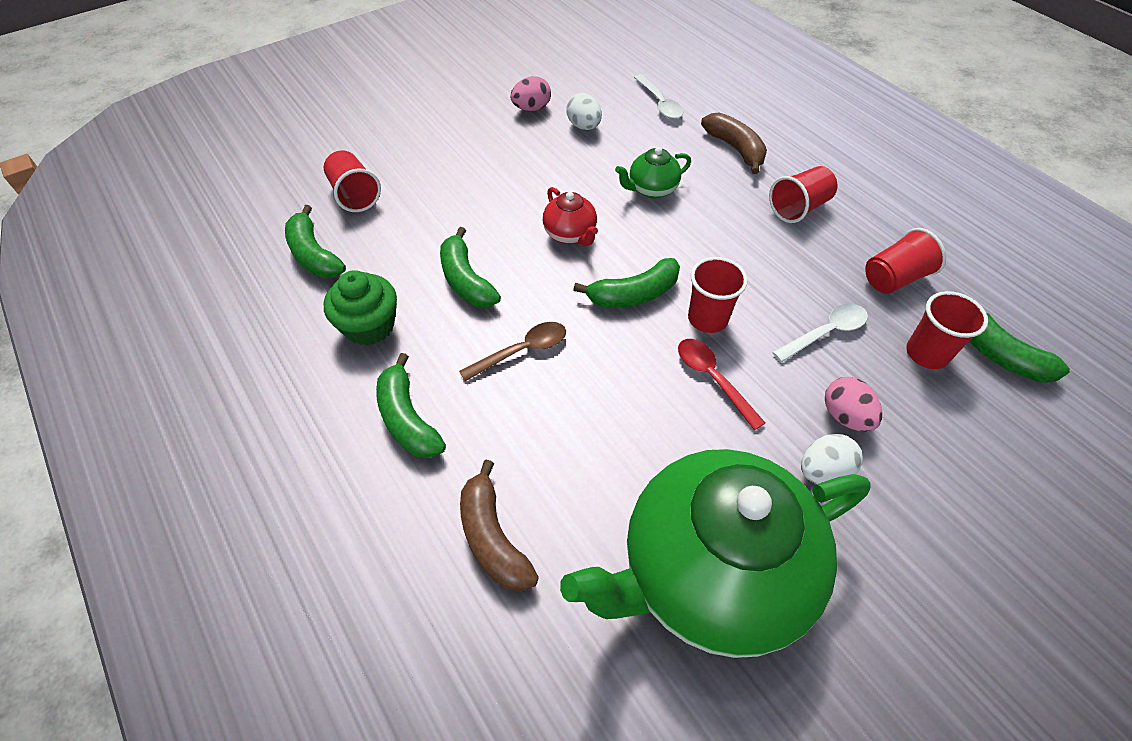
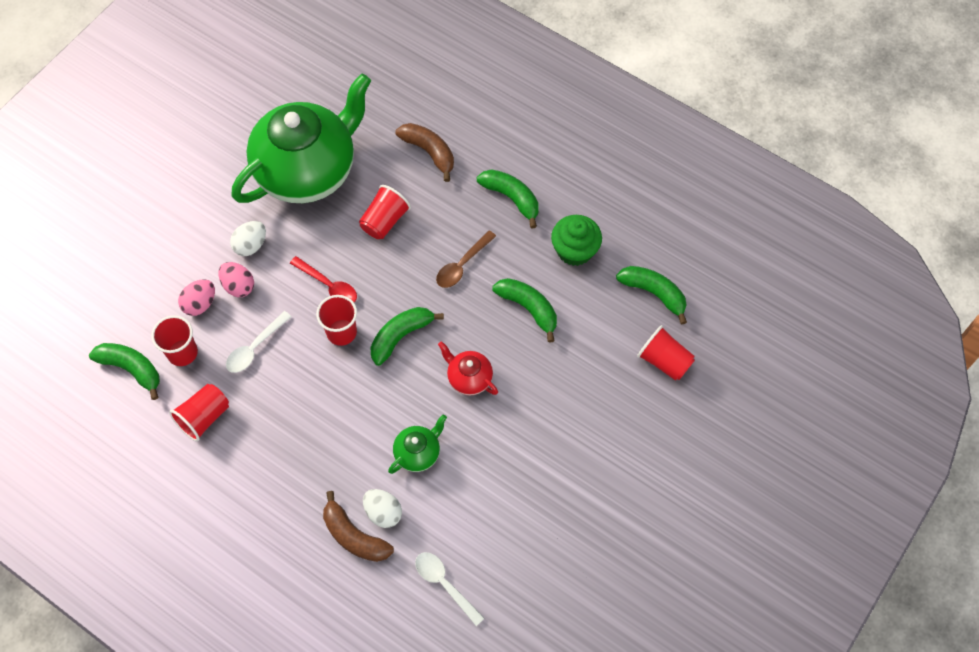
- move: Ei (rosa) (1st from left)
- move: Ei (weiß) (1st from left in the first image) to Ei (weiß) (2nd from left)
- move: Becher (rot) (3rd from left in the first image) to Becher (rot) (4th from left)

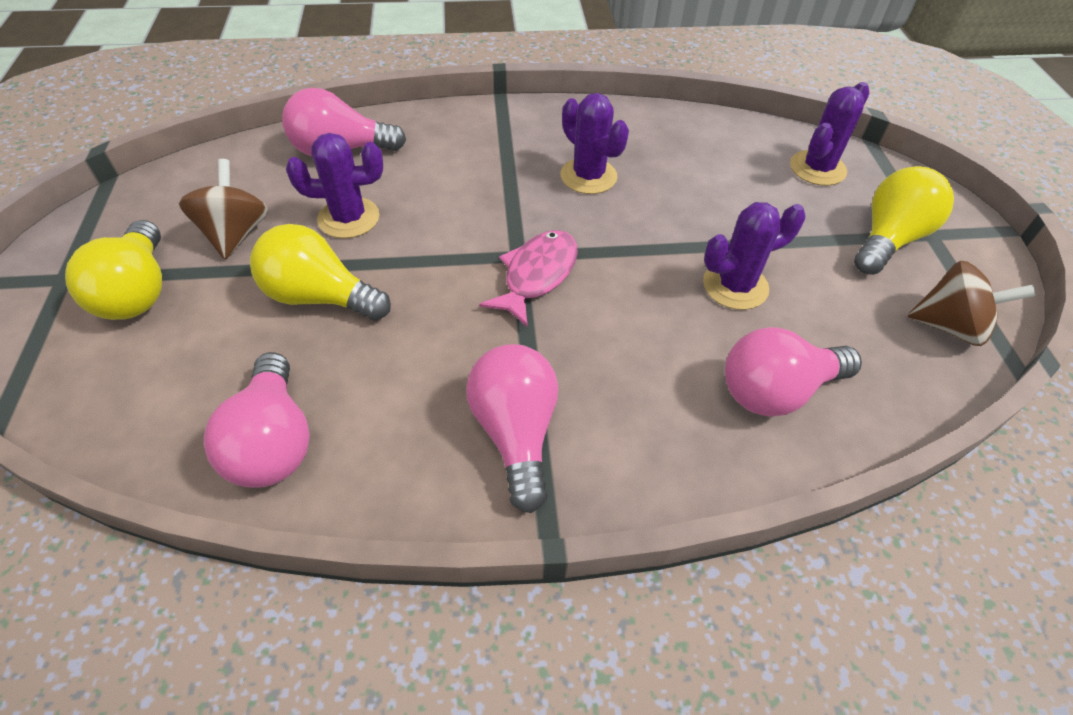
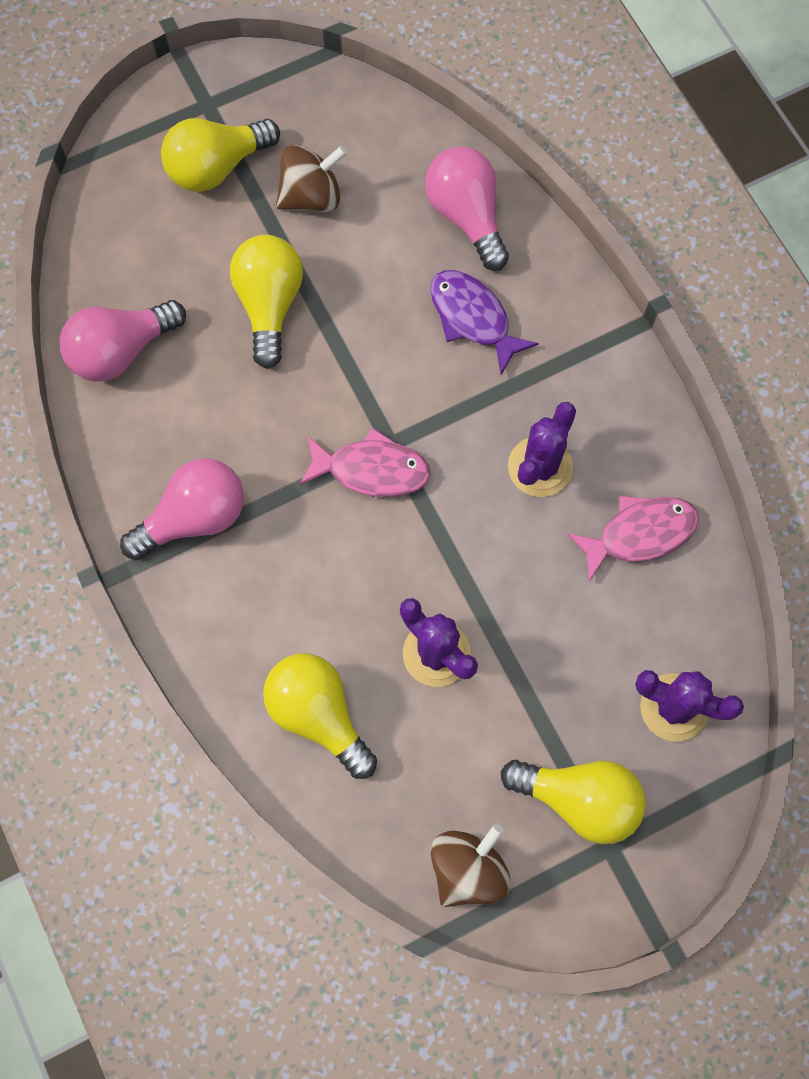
- delete: Kaktus (lila) (1st from left)
- insert: Fisch (lila)
- insert: Fisch (rosa) (2nd from left)
- recolor: Glühbirne (rosa) (4th from left) to Glühbirne (gelb) (3rd from left)
- rotate: Kreisel (braun) (2nd from left) 135 degrees counterclockwise

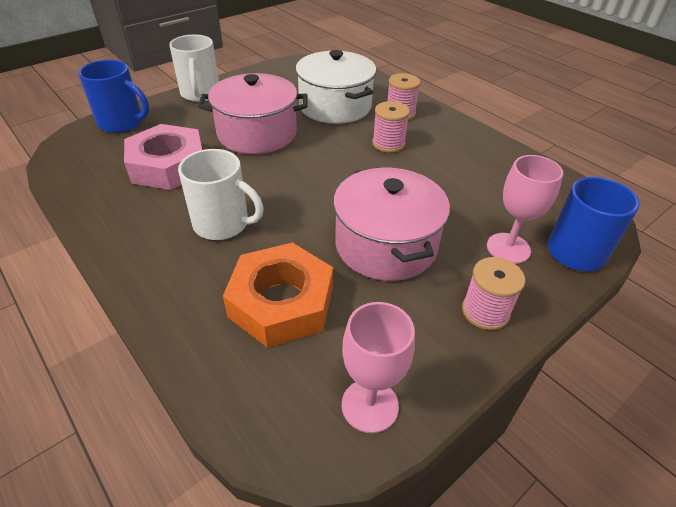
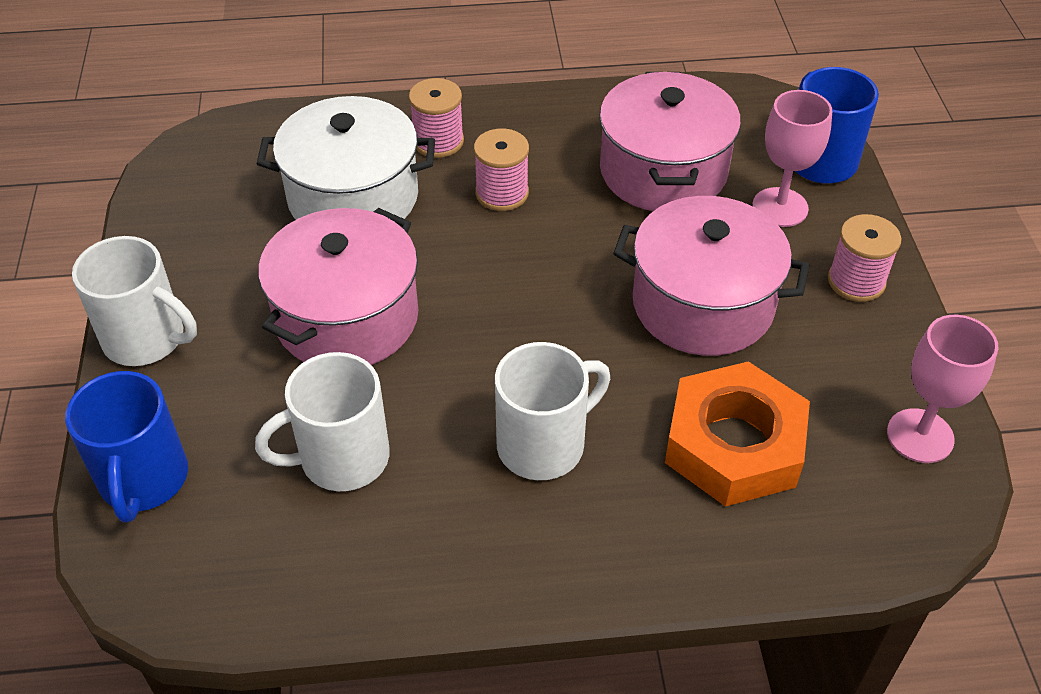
- insert: Kochtopf (rosa) (2nd from left)
- replace: Sechskantmutter (rosa) to Tasse (weiß) (2nd from left)
- rotate: Tasse (blau) (1st from left) 120 degrees clockwise

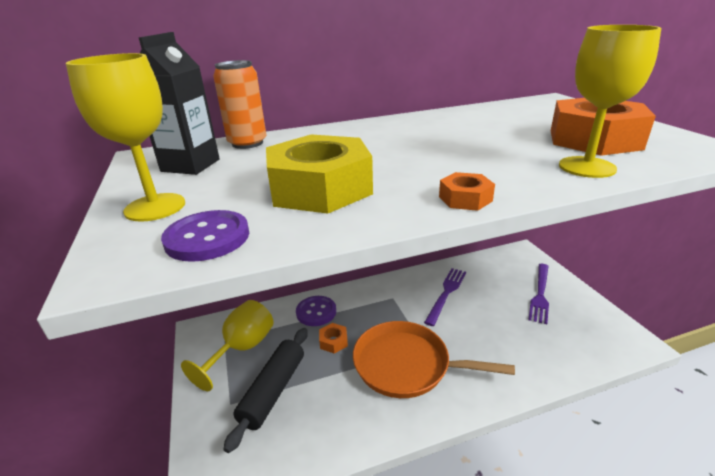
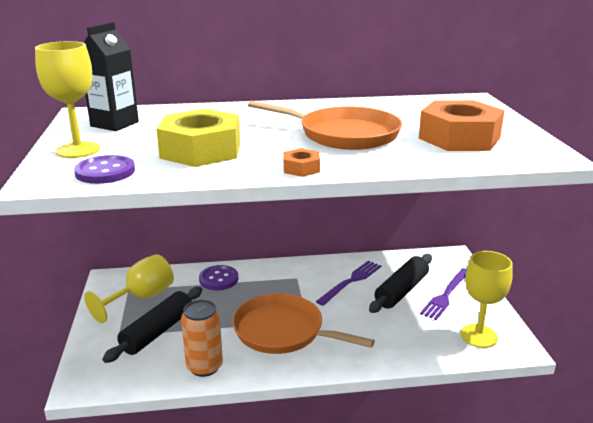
- delete: Sechskantmutter (orange) (1st from left)
- insert: Pfanne (orange) (2nd from left)
- insert: Nudelholz (schwarz) (2nd from left)
- move: Dose (orange)
- move: Kelch (gelb) (3rd from left)

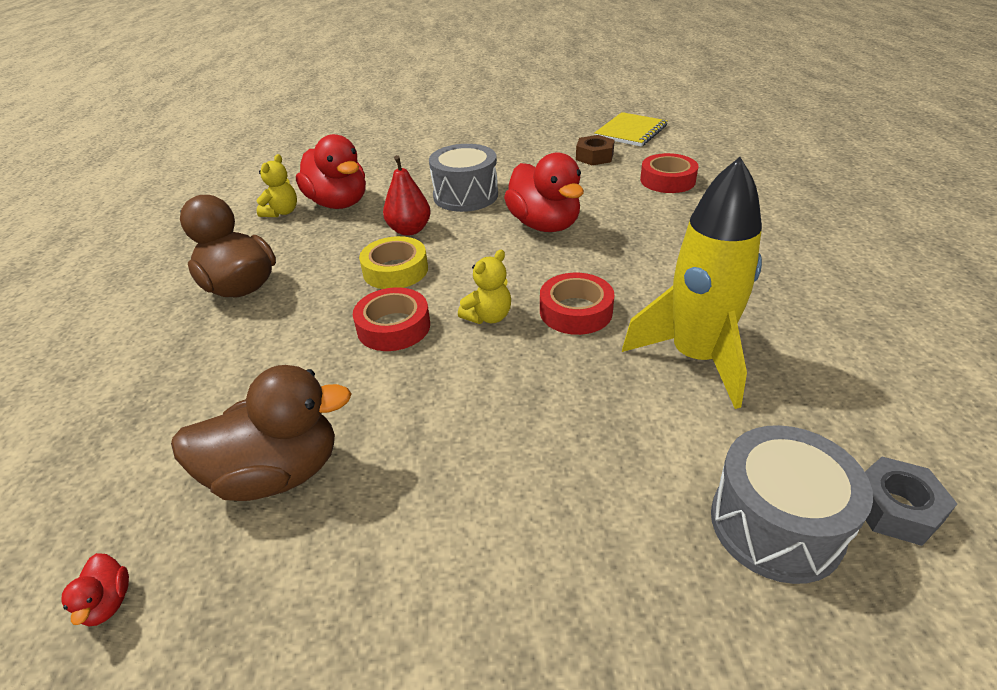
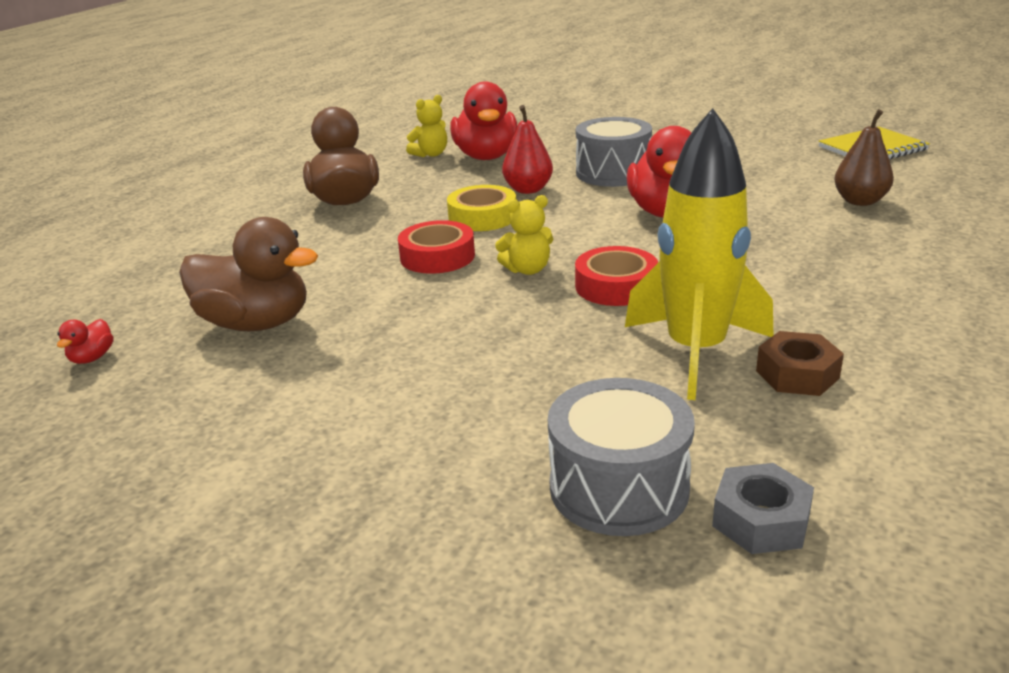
- move: Sechskantmutter (braun)
- replace: Klebeband (rot) (3rd from left) to Birne (braun)

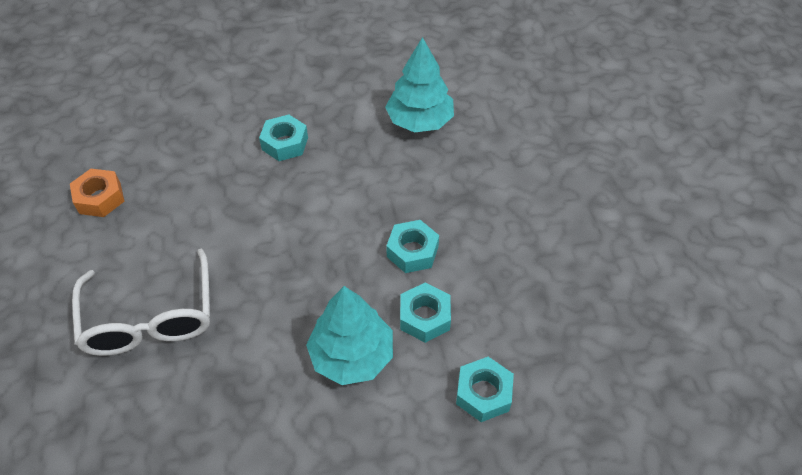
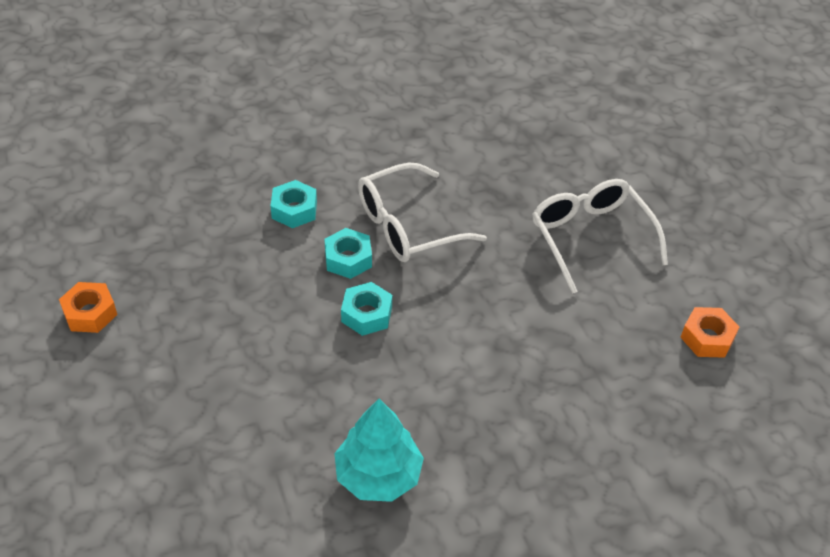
- delete: Sechskantmutter (türkis) (1st from left)
- insert: Sechskantmutter (orange) (1st from left)
- replace: Baum (türkis) (1st from left) to Brille (weiß) (1st from left)

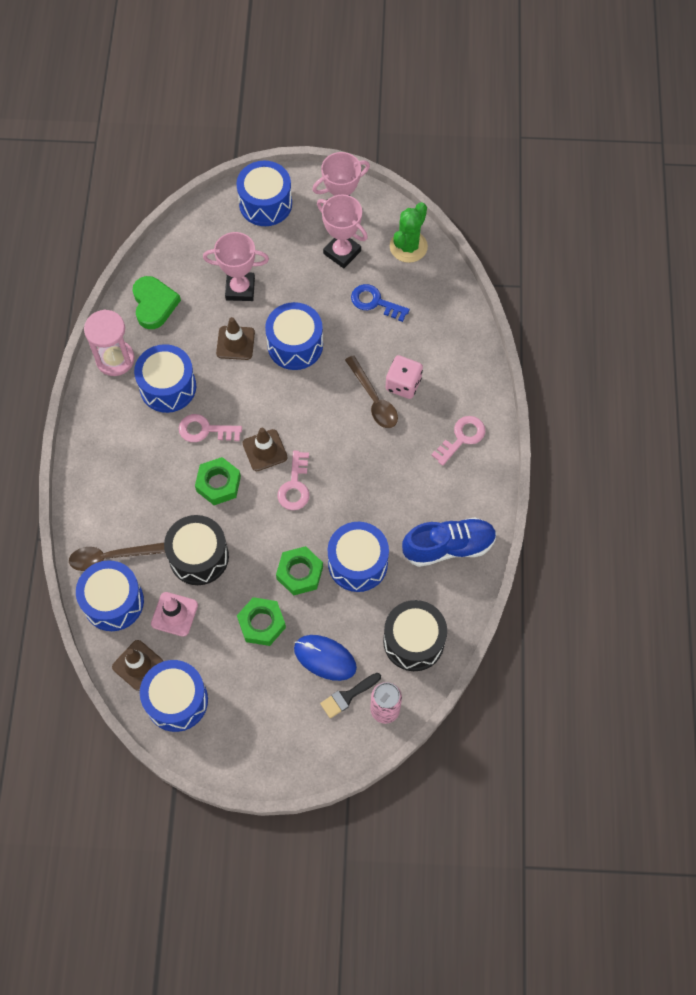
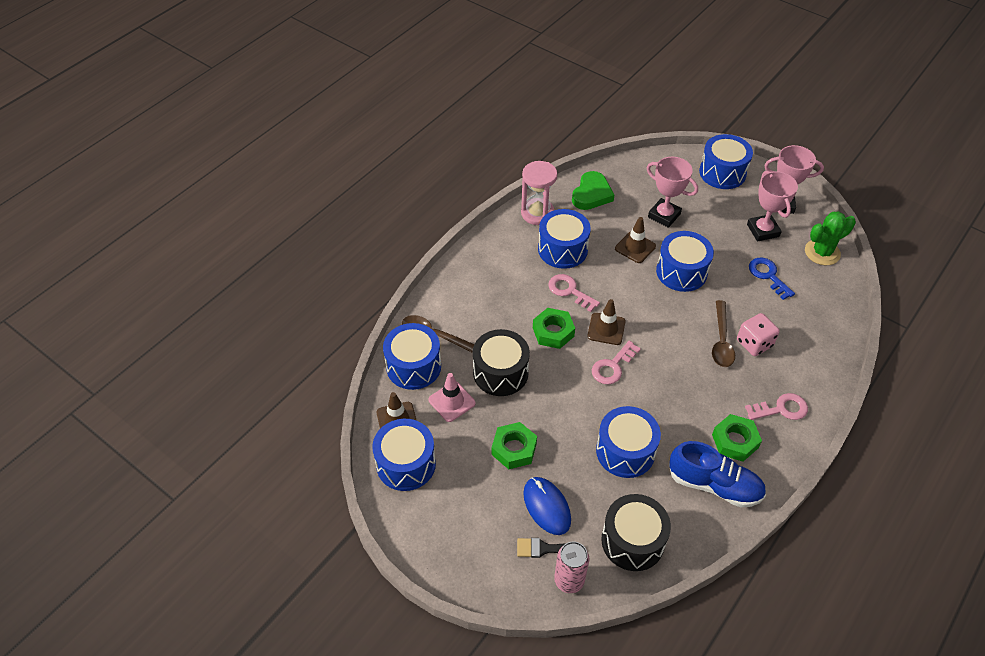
- move: Sechskantmutter (grün) (3rd from left)

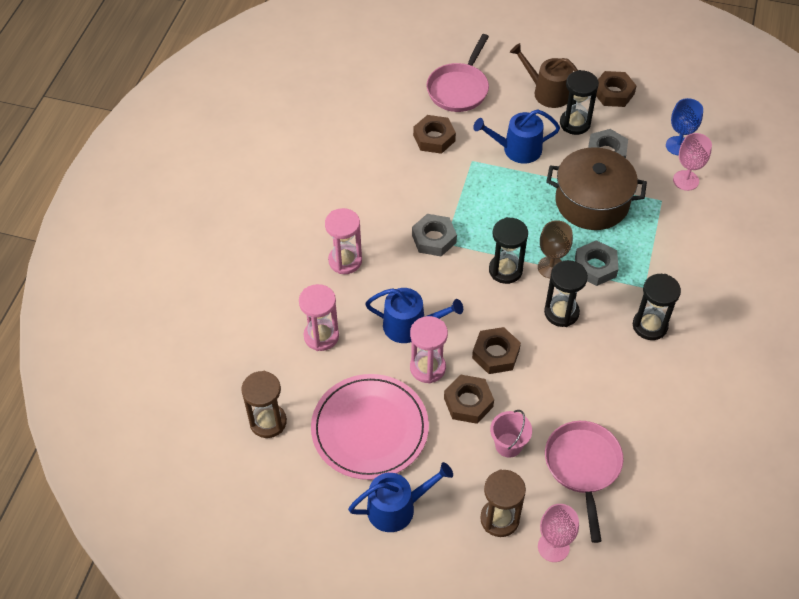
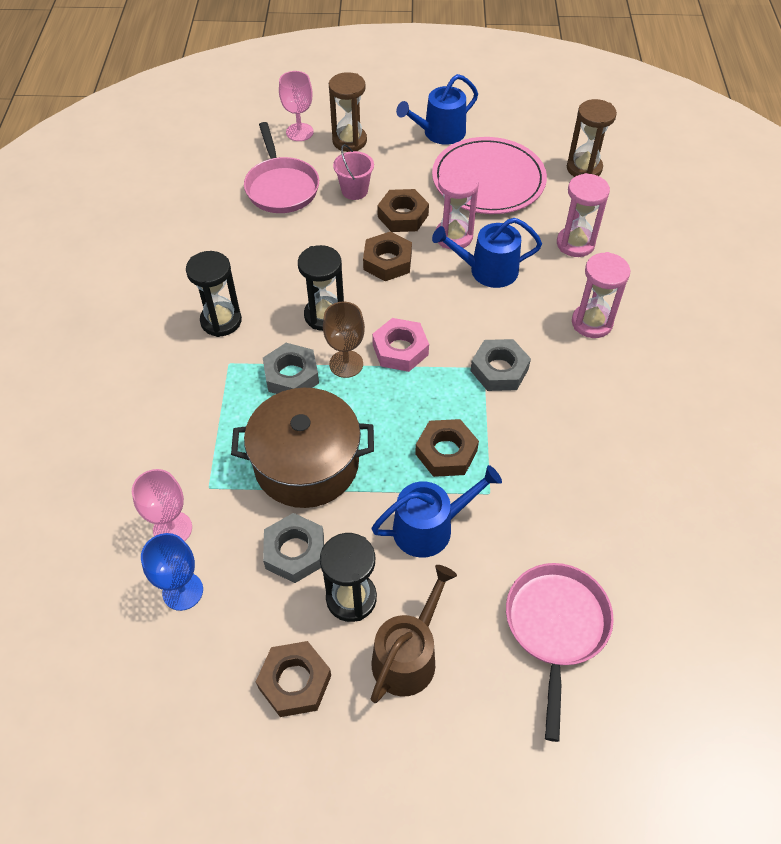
- move: Sechskantmutter (braun) (1st from left in the first image) to Sechskantmutter (braun) (4th from left)
- replace: Sanduhr (schwarz) (1st from left) to Sechskantmutter (rosa)
- rotate: Gießkanne (braun) 75 degrees counterclockwise

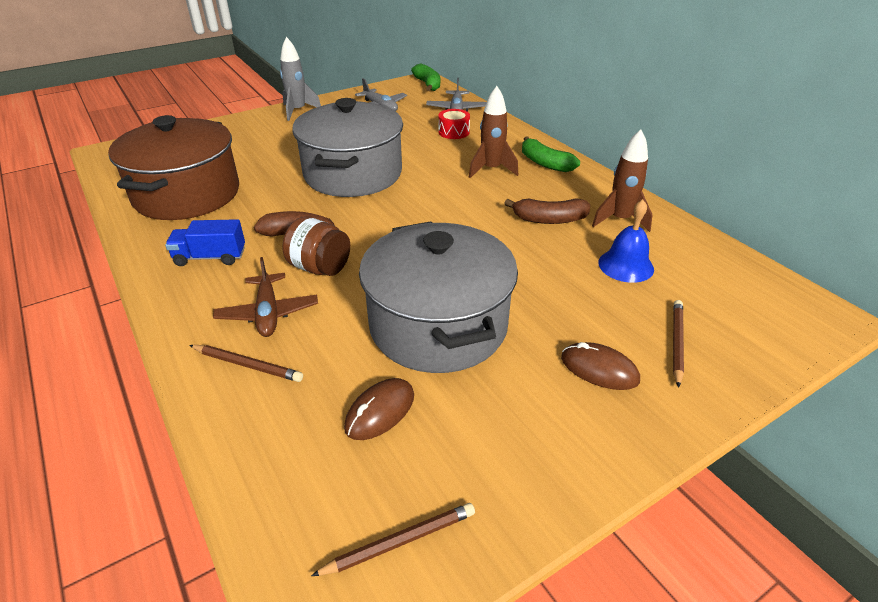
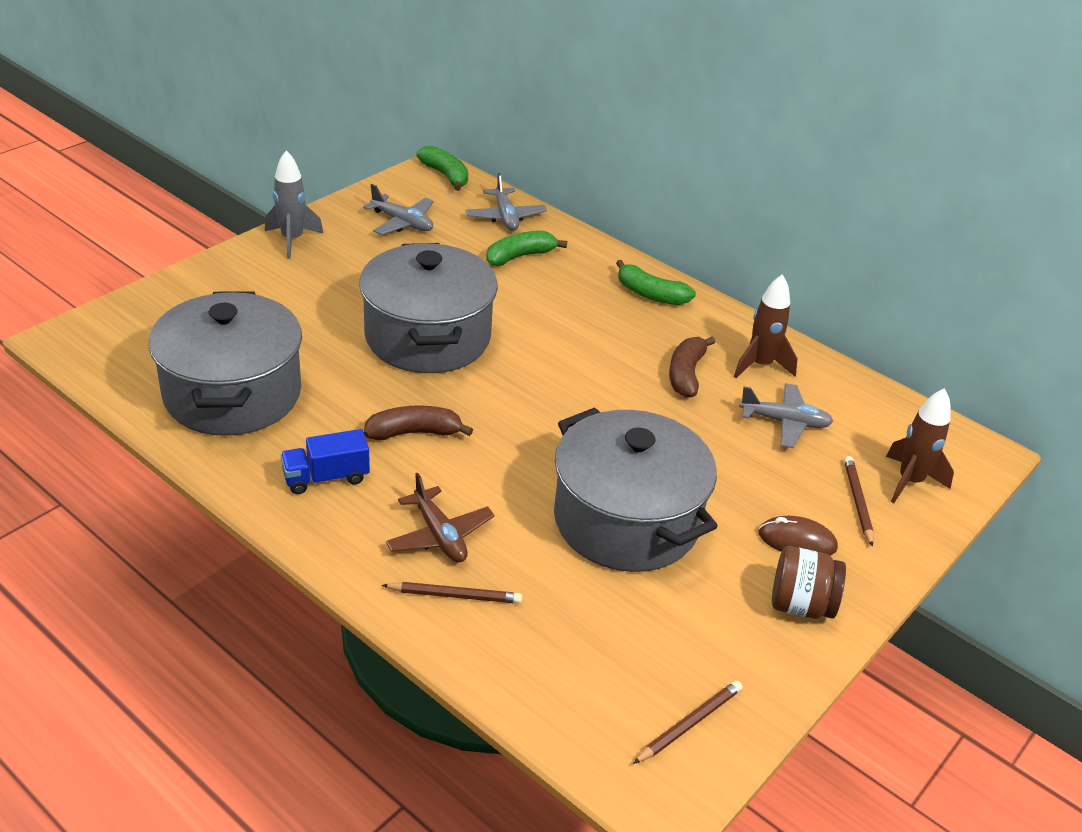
- delete: Computermaus (braun) (1st from left)
- move: Einmachglas (braun)
- move: Rakete (braun) (1st from left in the first image) to Rakete (braun) (2nd from left)
- replace: Trommel (rot) to Banane (grün) (2nd from left)
- replace: Glocke (blau) to Flugzeug (grau) (3rd from left)
- recolor: Kochtopf (braun) to Kochtopf (grau) (1st from left)
- rotate: Banane (braun) (2nd from left) 120 degrees clockwise

